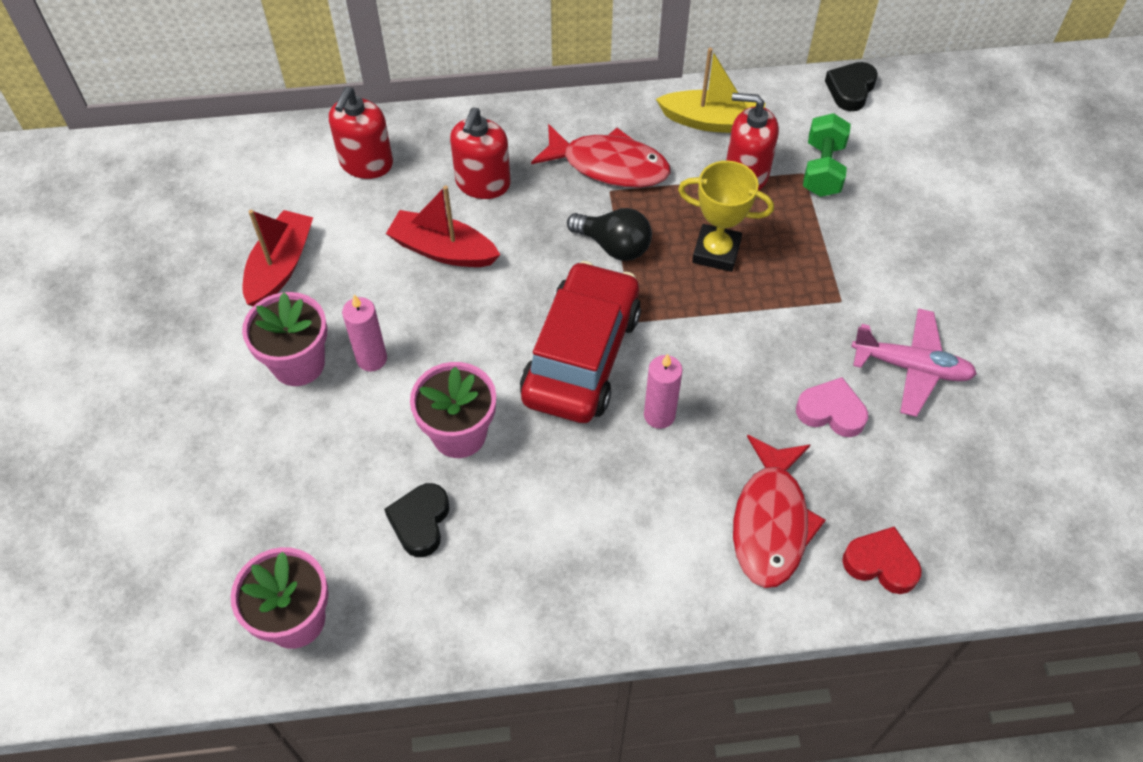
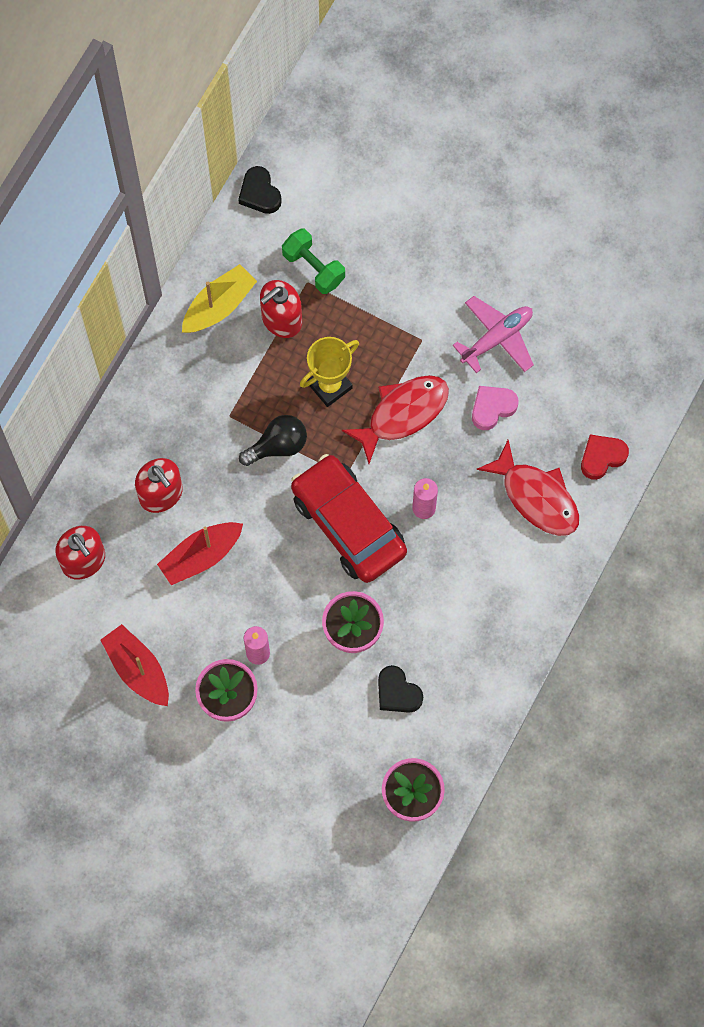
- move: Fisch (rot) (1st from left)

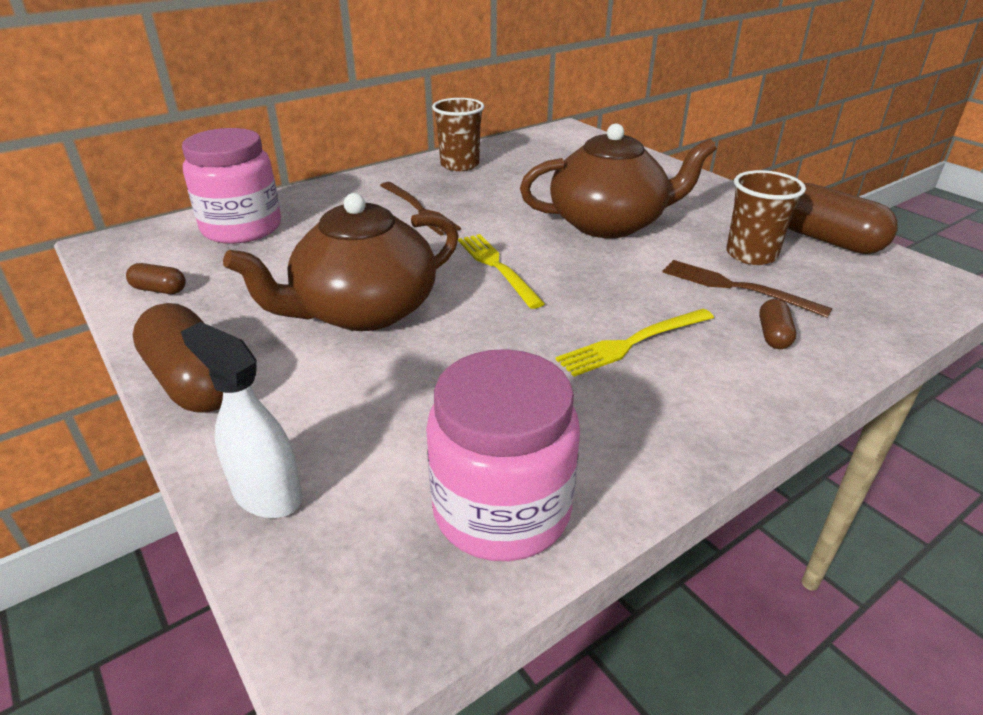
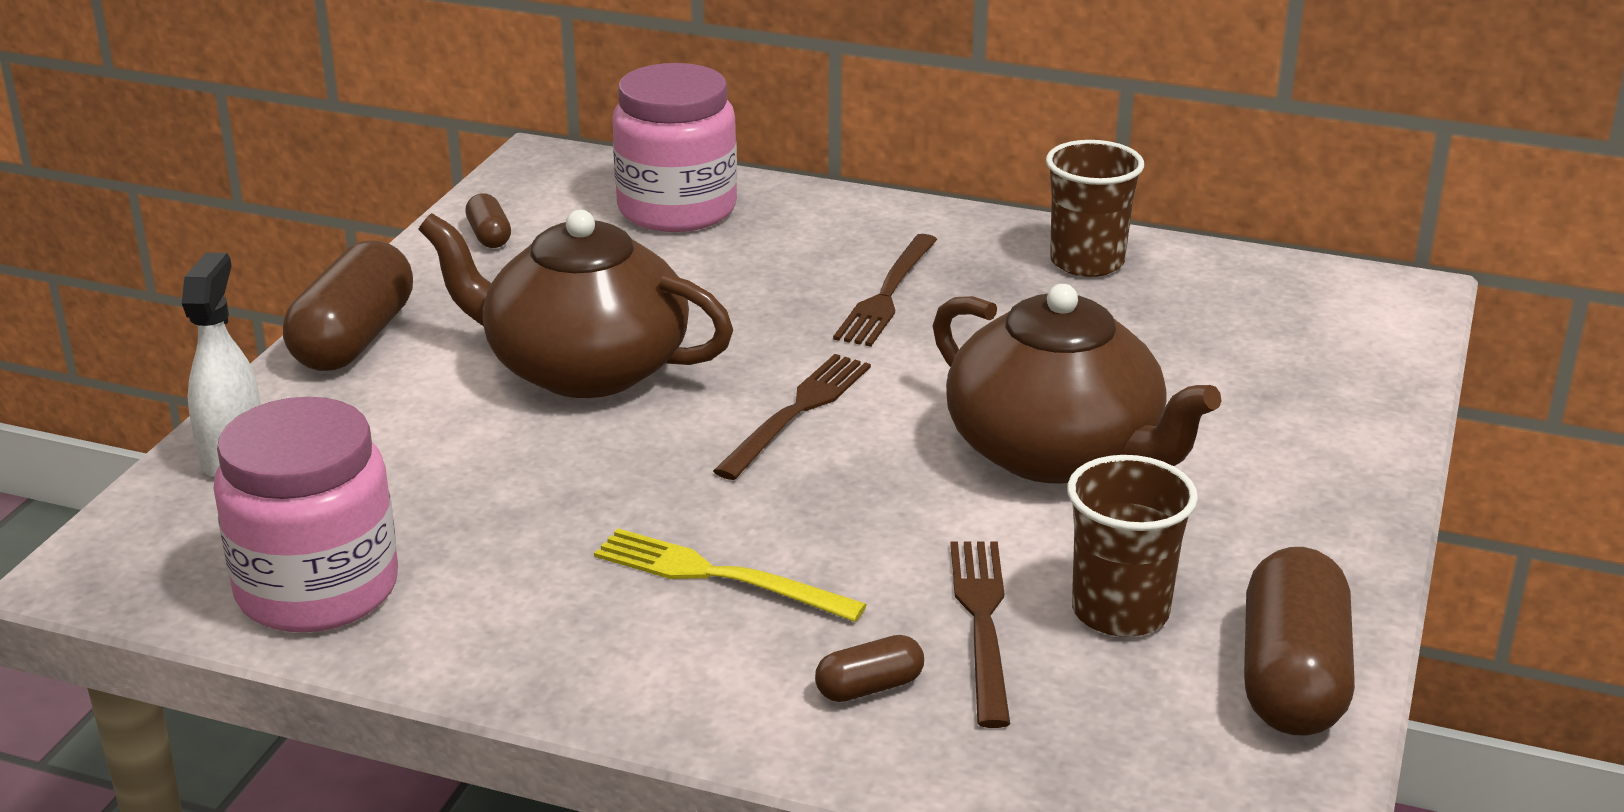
- recolor: Gabel (gelb) (1st from left) to Gabel (braun) (1st from left)

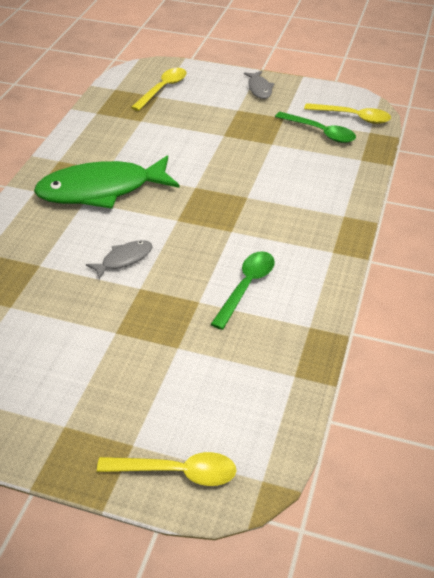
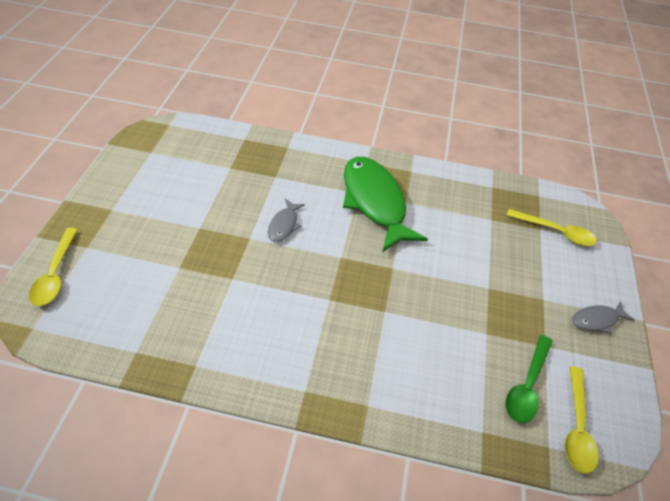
- delete: Löffel (grün) (1st from left)
- rotate: Fisch (grau) (1st from left) 60 degrees clockwise

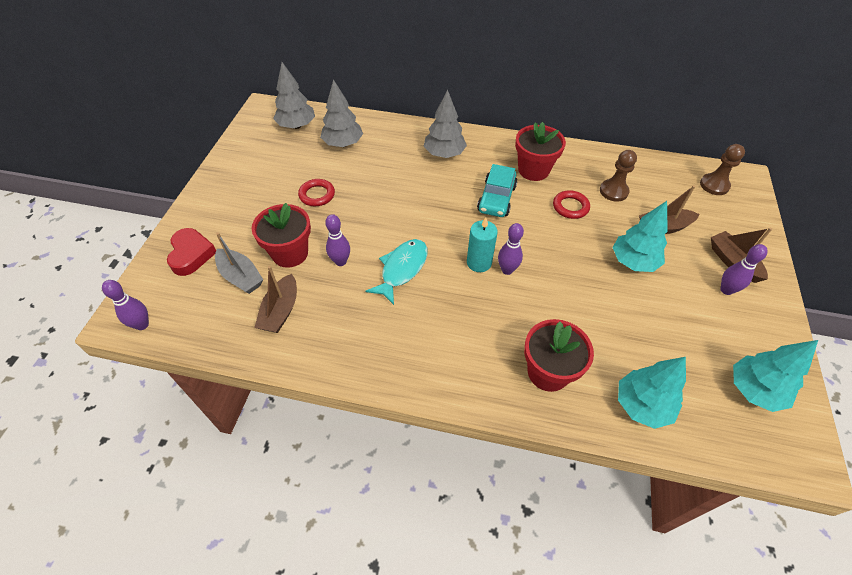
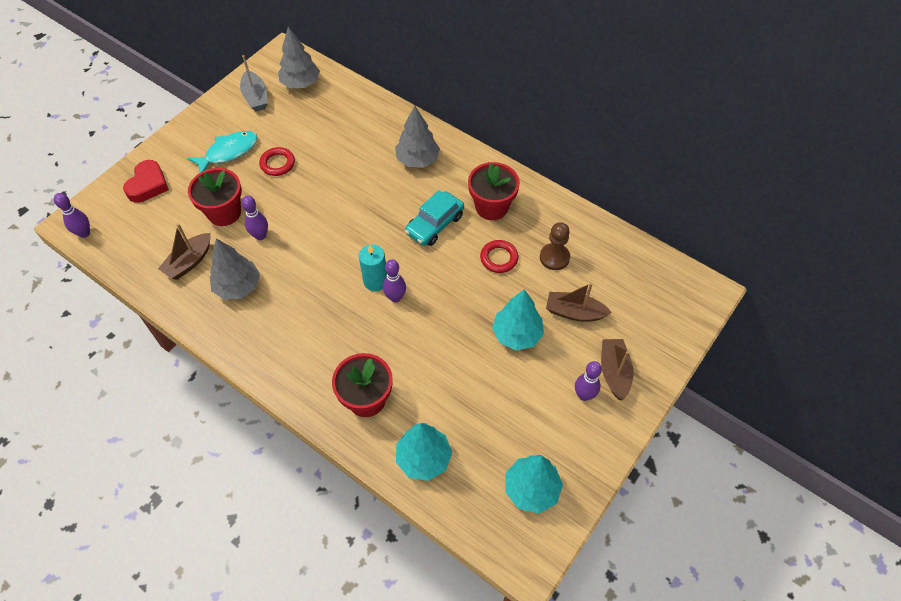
- delete: Bauer (braun) (2nd from left)
- move: Boot (grau)
- move: Baum (grau) (2nd from left in the first image) to Baum (grau) (1st from left)
- move: Fisch (türkis)

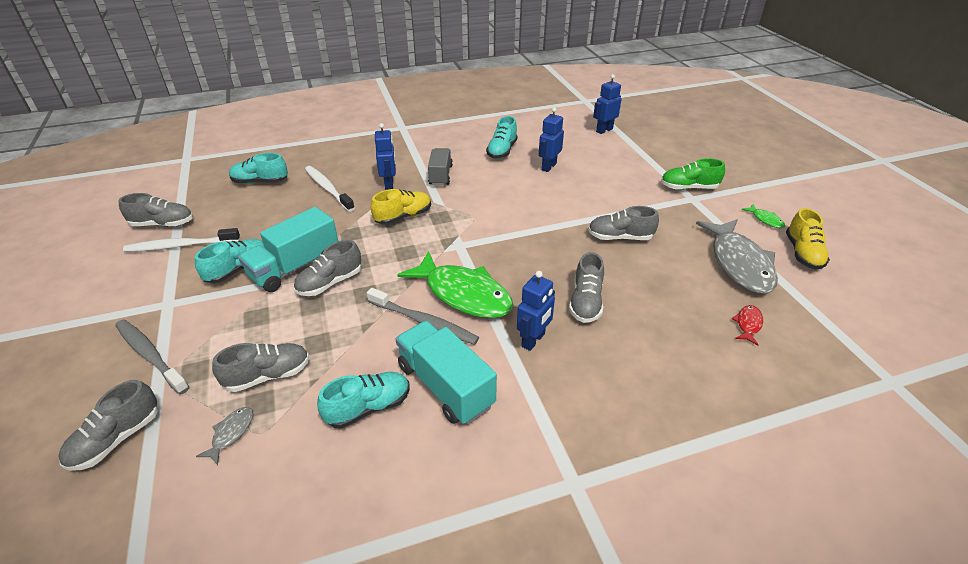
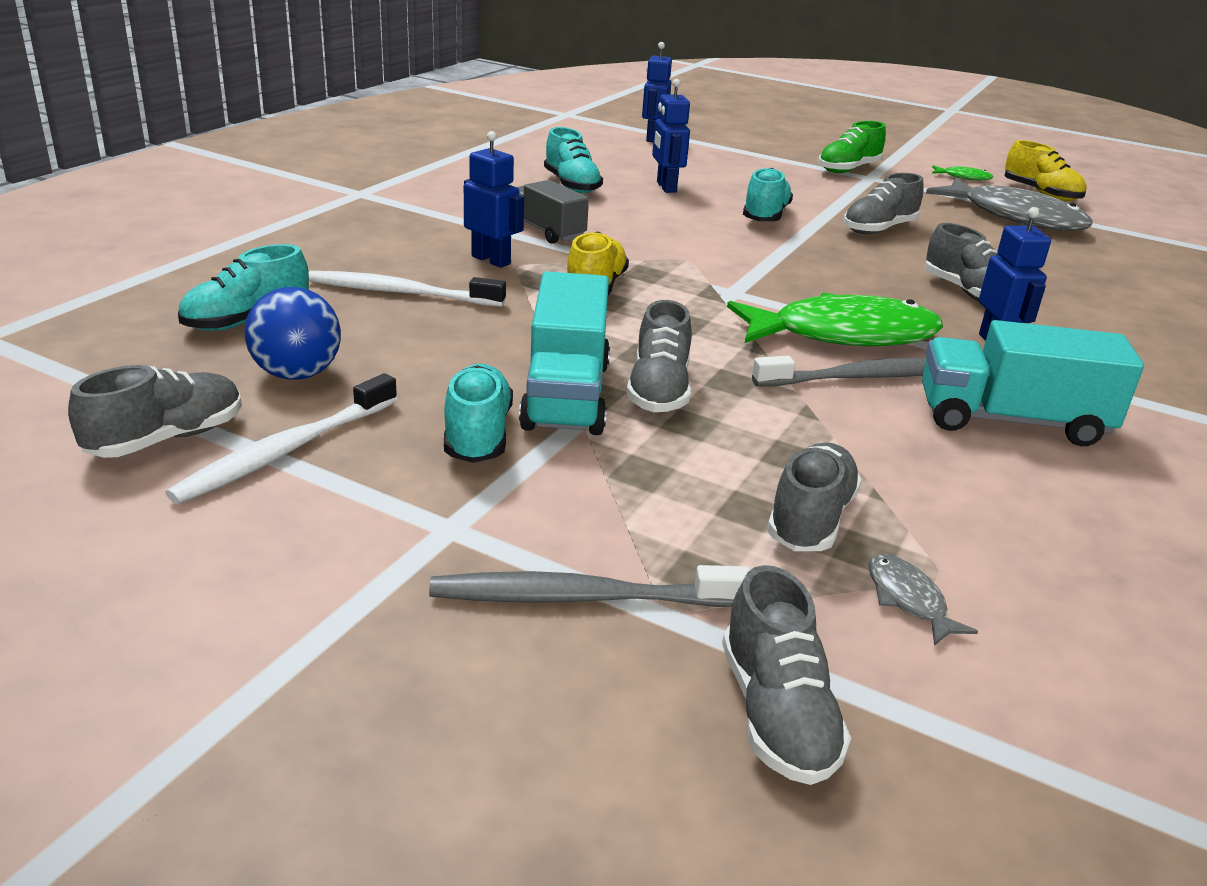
- delete: Fisch (rot)
- insert: Ball (blau)
- move: Schuh (türkis) (3rd from left in the first image) to Schuh (türkis) (4th from left)

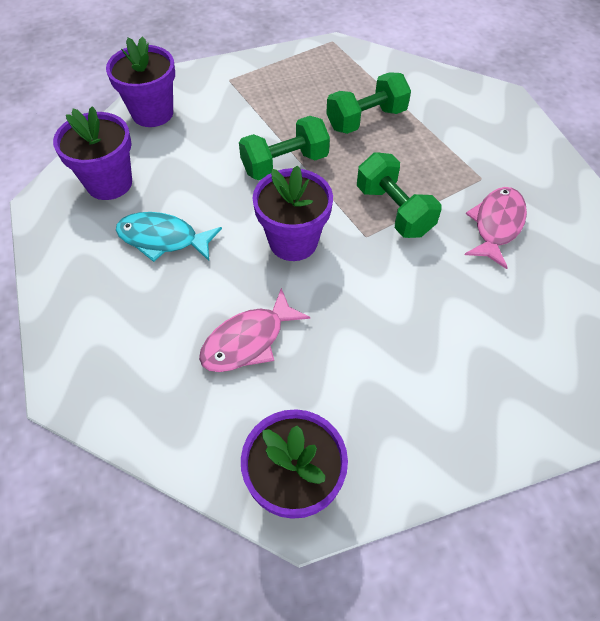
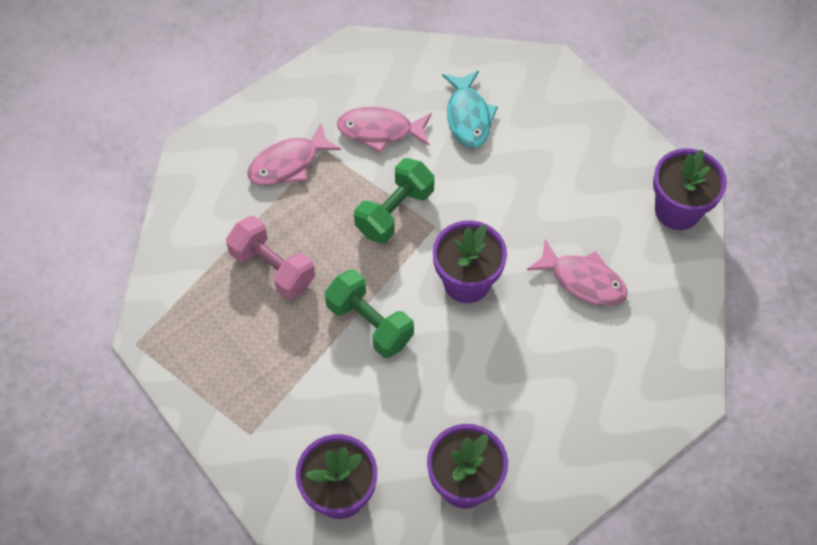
- insert: Fisch (rosa) (1st from left)
- move: Fisch (türkis)
- recolor: Hantel (grün) (2nd from left) to Hantel (rosa)

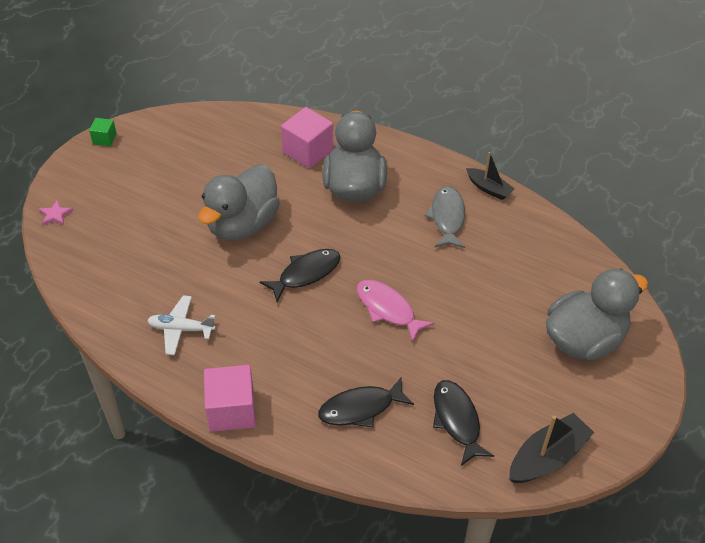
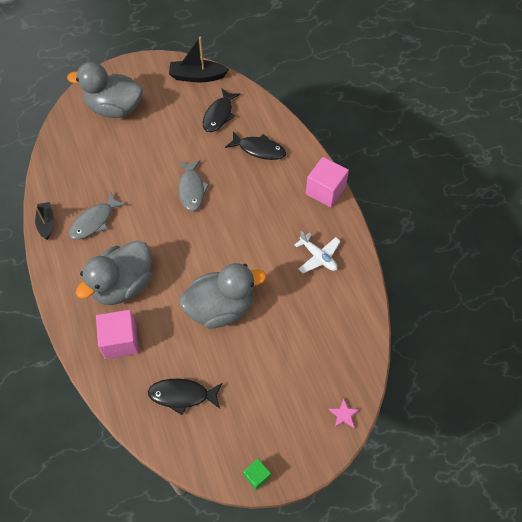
- move: Fisch (schwarz) (1st from left)
- recolor: Fisch (rosa) to Fisch (grau) (2nd from left)

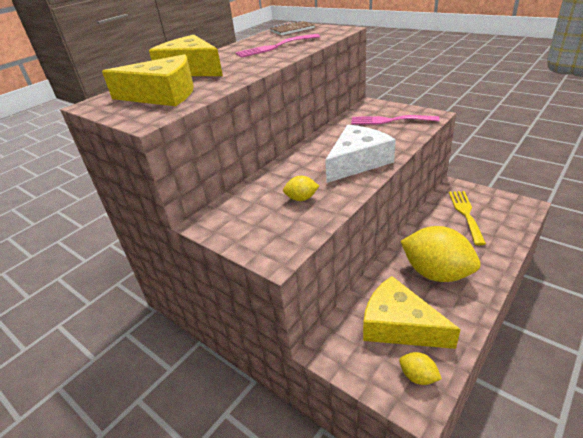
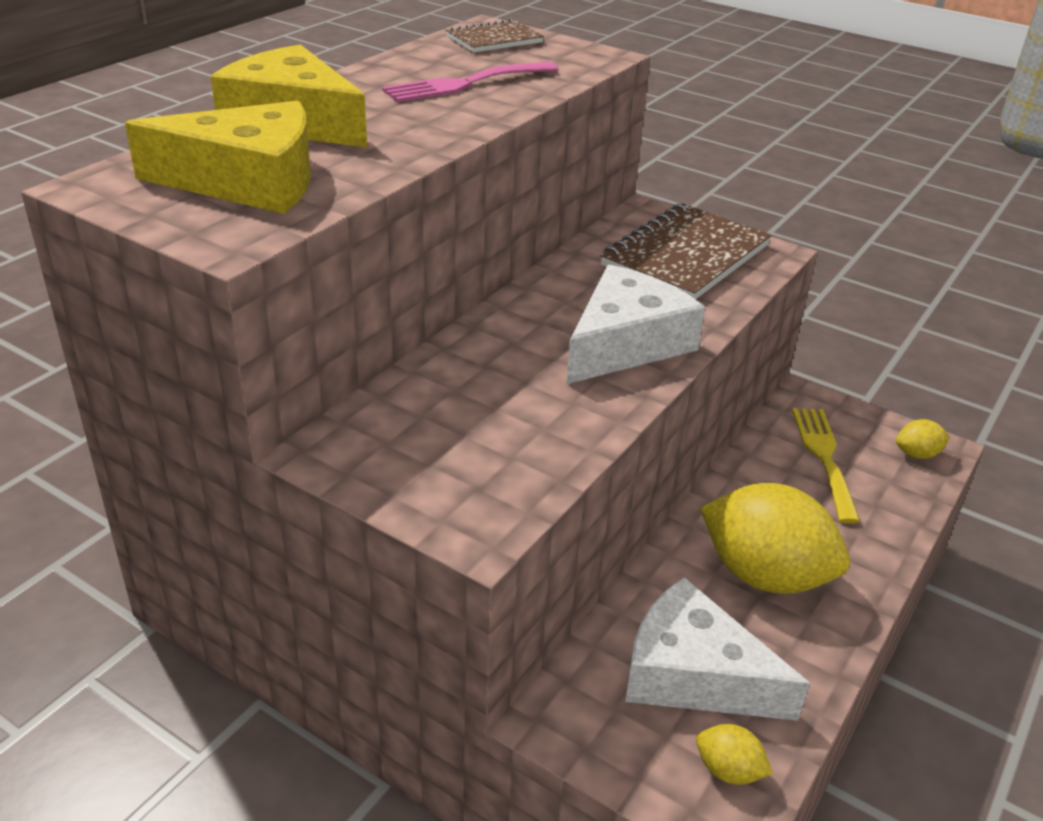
- move: Zitrone (gelb) (1st from left in the first image) to Zitrone (gelb) (3rd from left)
- replace: Gabel (rosa) (2nd from left) to Notizbuch (braun) (2nd from left)
- recolor: Käse (gelb) (3rd from left) to Käse (weiß) (2nd from left)

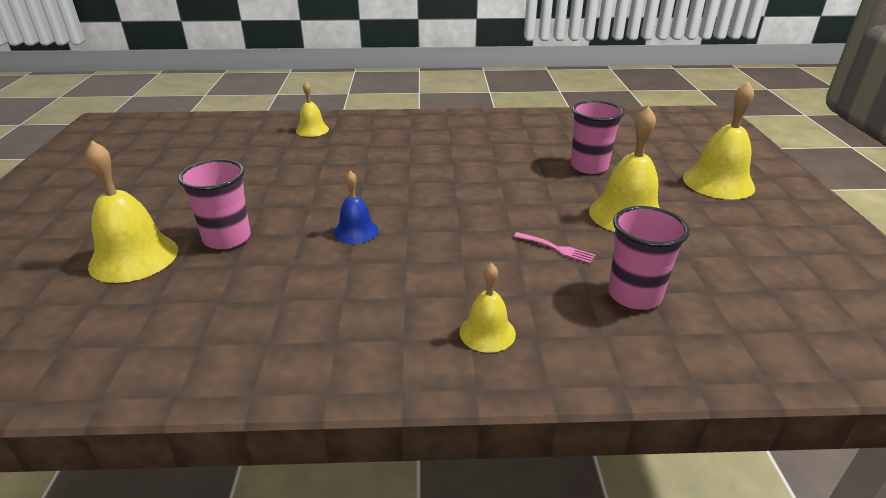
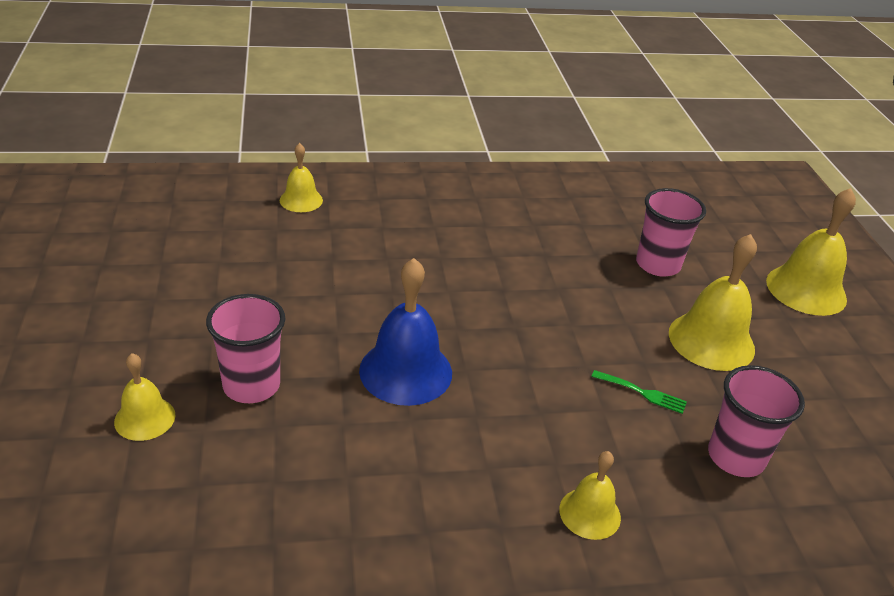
- recolor: Gabel (rosa) to Gabel (grün)
- resize: Glocke (gelb) (1st from left) x0.58
- resize: Glocke (blau) x1.74

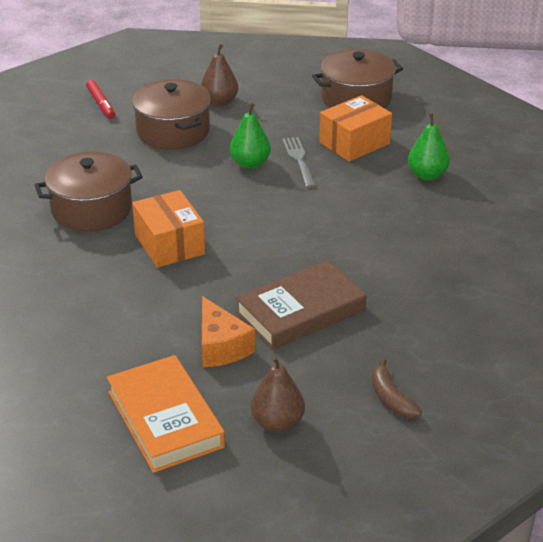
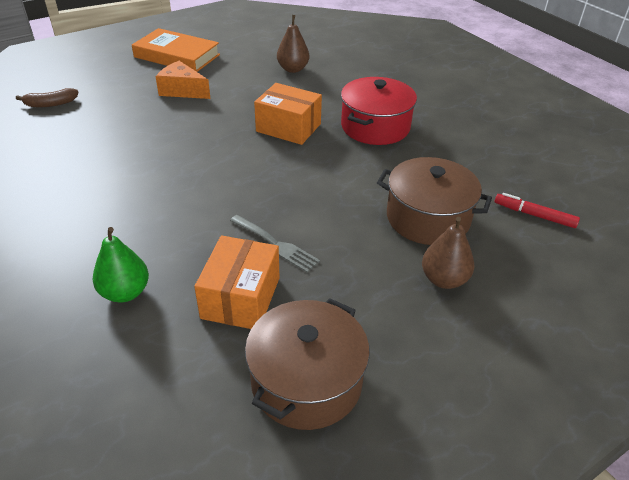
- delete: Birne (grün) (1st from left)
- delete: Buch (braun)
- move: Birne (braun) (2nd from left in the first image) to Birne (braun) (1st from left)
- recolor: Kochtopf (braun) (1st from left) to Kochtopf (rot)
- rotate: Banane (braun) 135 degrees clockwise

